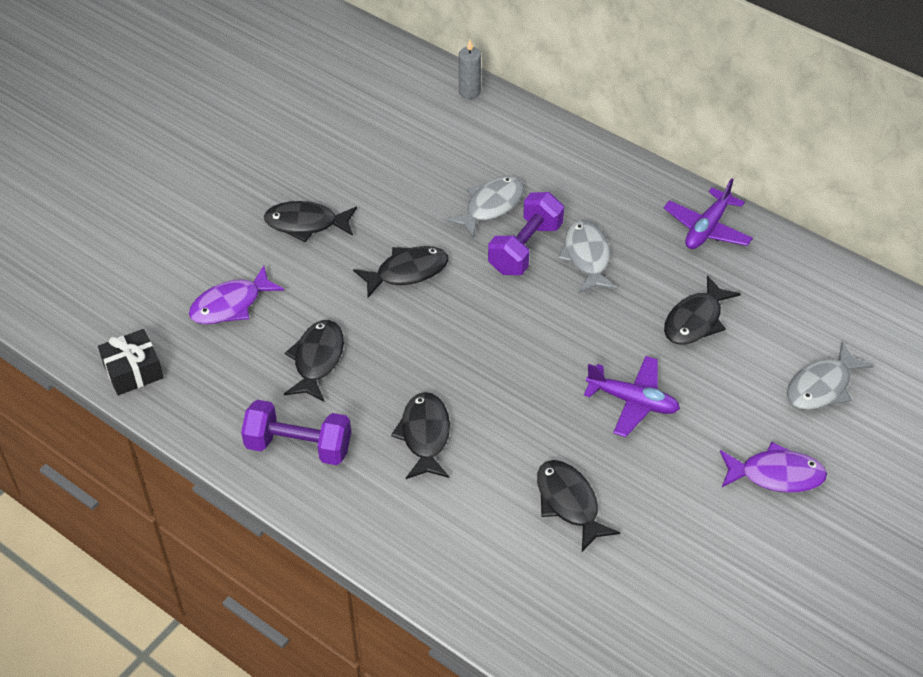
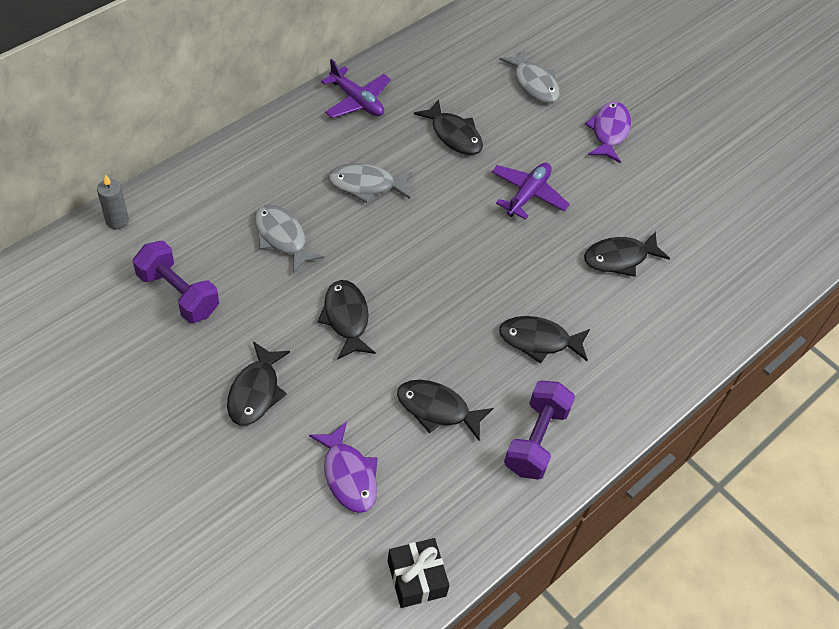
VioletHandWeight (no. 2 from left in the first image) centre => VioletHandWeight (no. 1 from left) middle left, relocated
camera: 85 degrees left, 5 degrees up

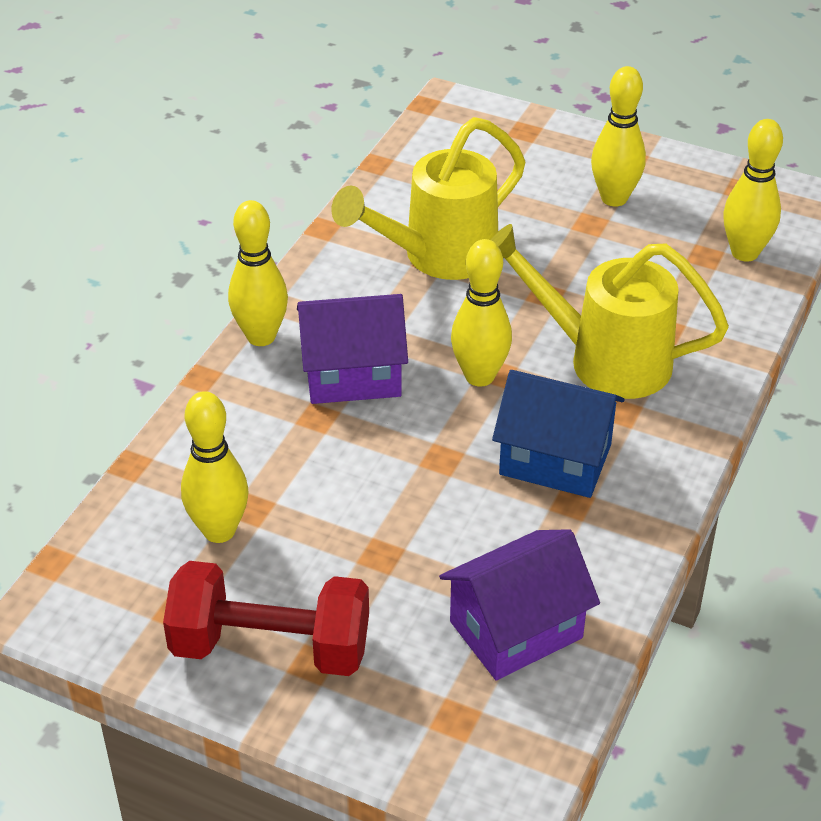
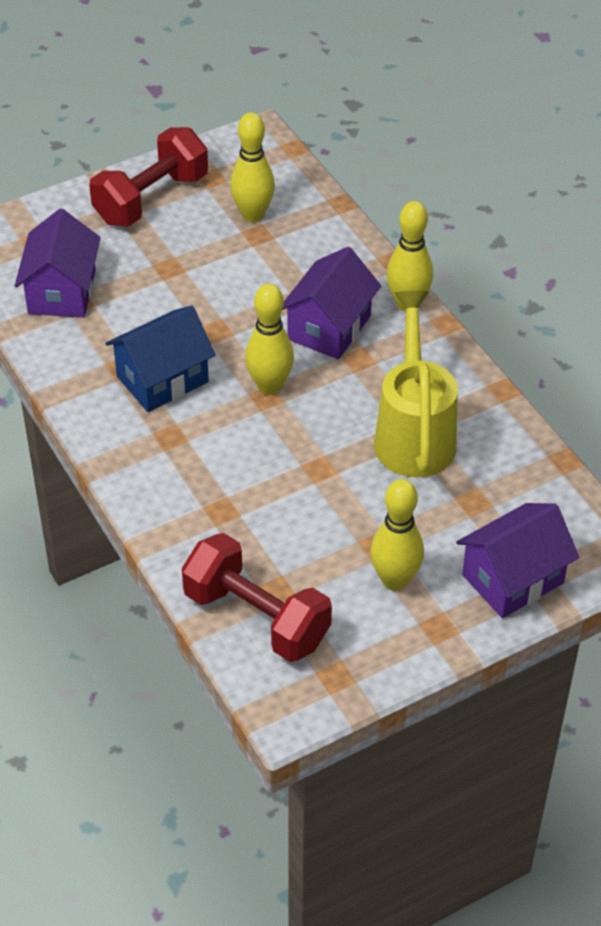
GoldenSprinklingCan (no. 2 from left) middle right => nothing
GoldenSkittle (no. 5 from left) top right => RedHandWeight (no. 2 from left) centre
nothing => VioletCottage (no. 3 from left) middle right
camera: 125 degrees right, 5 degrees up

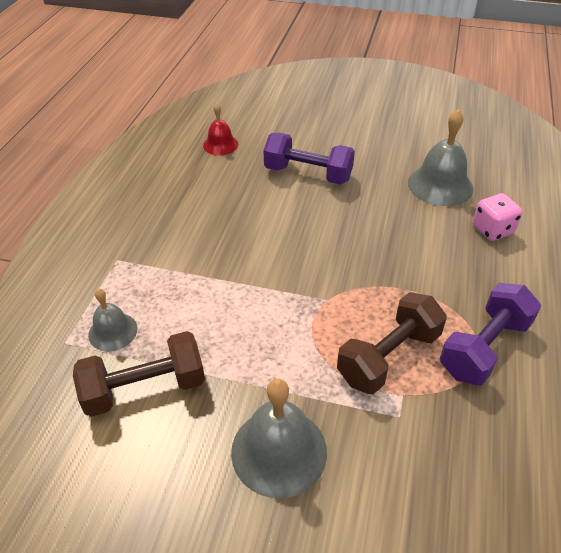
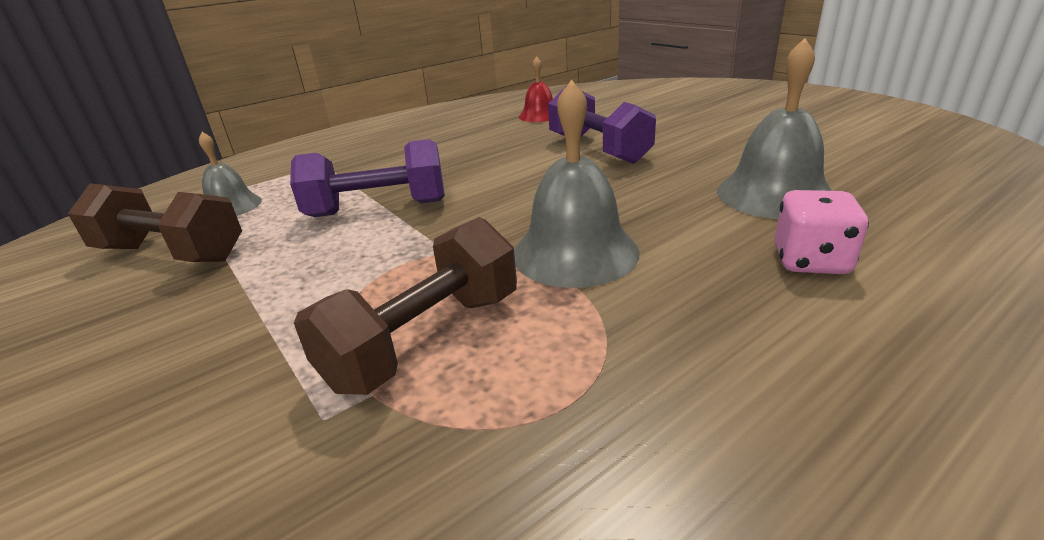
GreySchoolBell (no. 2 from left) bottom centre => GreySchoolBell (no. 2 from left) centre, relocated
DarkBrownHandWeight (no. 2 from left) middle right => DarkBrownHandWeight (no. 2 from left) centre, 45 degrees counterclockwise
VioletHandWeight (no. 2 from left in the first image) middle right => VioletHandWeight (no. 1 from left) top centre, relocated
camera: 40 degrees right, 15 degrees down

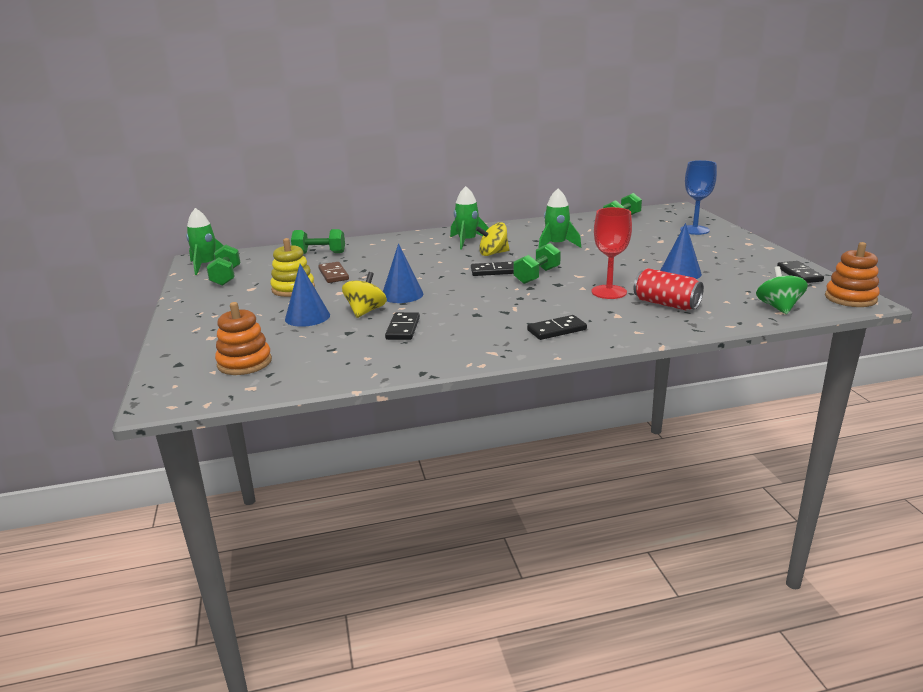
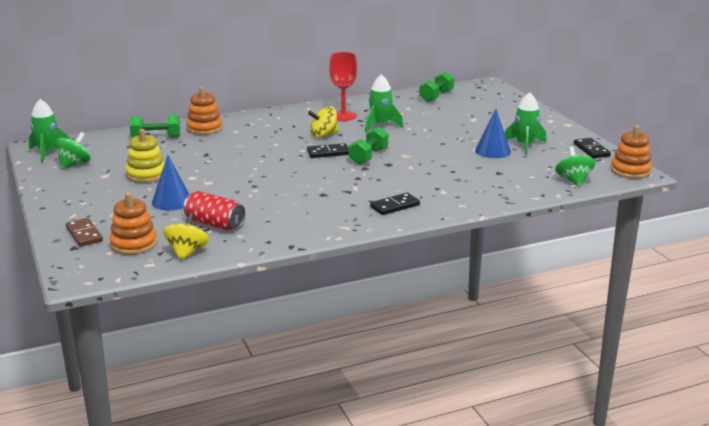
EmeraldHandWeight (no. 1 from left) middle left => EmeraldSpinningTop (no. 1 from left) middle left
DarkBrownDominoTile centre => DarkBrownDominoTile middle left, relocated
GoldenSpinningTop (no. 1 from left) centre => GoldenSpinningTop (no. 1 from left) middle left, relocated
BlueCone (no. 2 from left) centre => nothing
BlackDominoTile (no. 1 from left) centre => nothing
EmeraldSpaceship (no. 2 from left in the first image) top centre => EmeraldSpaceship (no. 3 from left) top right, relocated
RedWineGlass centre => RedWineGlass top centre, relocated
RedTin middle right => RedTin middle left, relocated
BlueWineGlass top right => nothing
nothing => BrightOrangeStackingToy (no. 2 from left) top left
camera: 10 degrees left, 0 degrees up

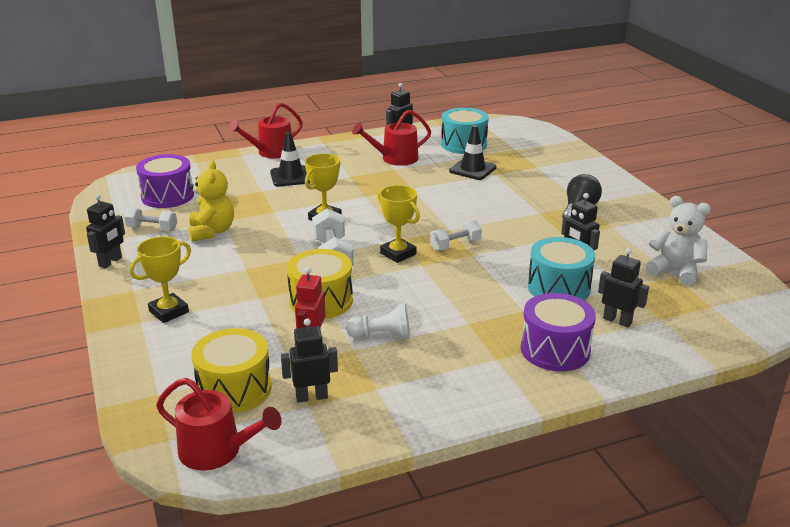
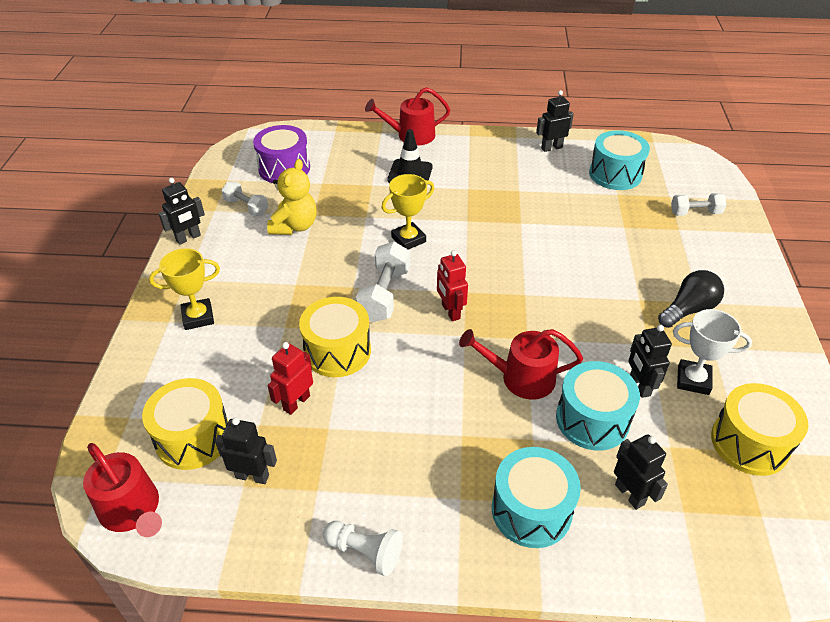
PureWhiteChessPawn centre => PureWhiteChessPawn bottom centre, relocated
RedSprinklingCan (no. 3 from left) top centre => RedSprinklingCan (no. 3 from left) centre, relocated
GoldenAwardCup (no. 3 from left) centre => RedToyRobot (no. 2 from left) centre
PureWhiteHandWeight (no. 3 from left) centre => PureWhiteHandWeight (no. 3 from left) top right, relocated
BlackTrafficCone (no. 2 from left) top centre => nothing
VioletToyDrum (no. 2 from left) middle right => AquaToyDrum (no. 1 from left) bottom centre
PureWhiteStuffedBear middle right => GoldenToyDrum (no. 3 from left) bottom right
nothing => PureWhiteAwardCup middle right
camera: 25 degrees right, 15 degrees up

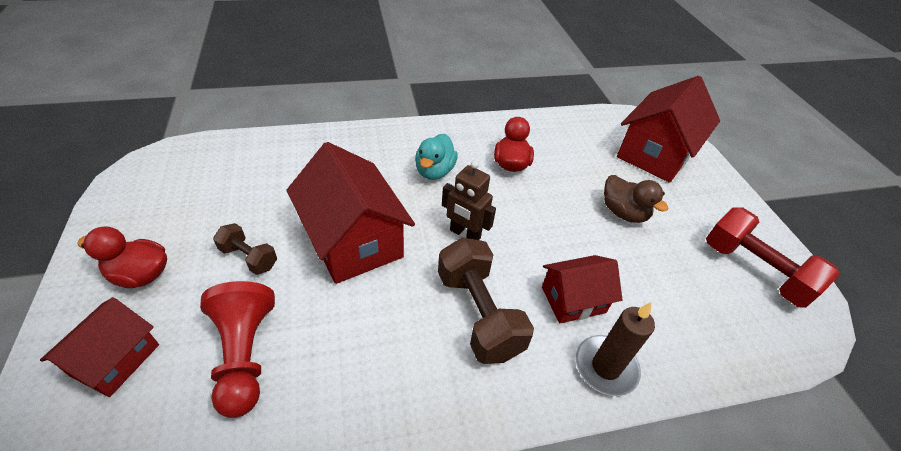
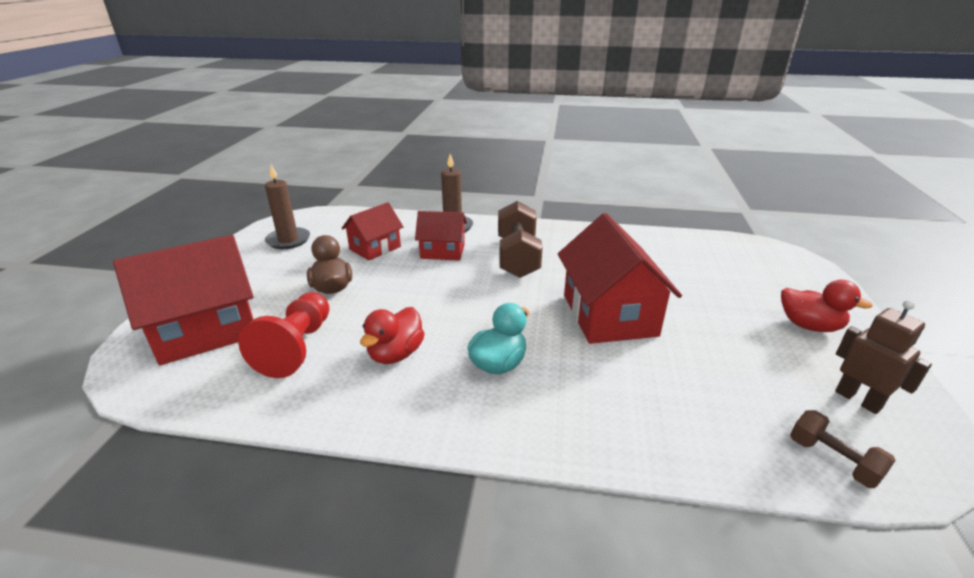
RedCottage (no. 1 from left in the first image) bottom left => RedCottage (no. 2 from left) centre, relocated
RedChessPawn bottom left => RedChessPawn middle left, relocated
DarkBrownHandWeight (no. 1 from left in the first image) middle left => DarkBrownHandWeight (no. 2 from left) bottom right, relocated
DarkBrownToyRobot centre => DarkBrownToyRobot middle right, relocated
RedHandWeight middle right => DarkBrownCandle (no. 1 from left) middle left
camera: 155 degrees left, 15 degrees down

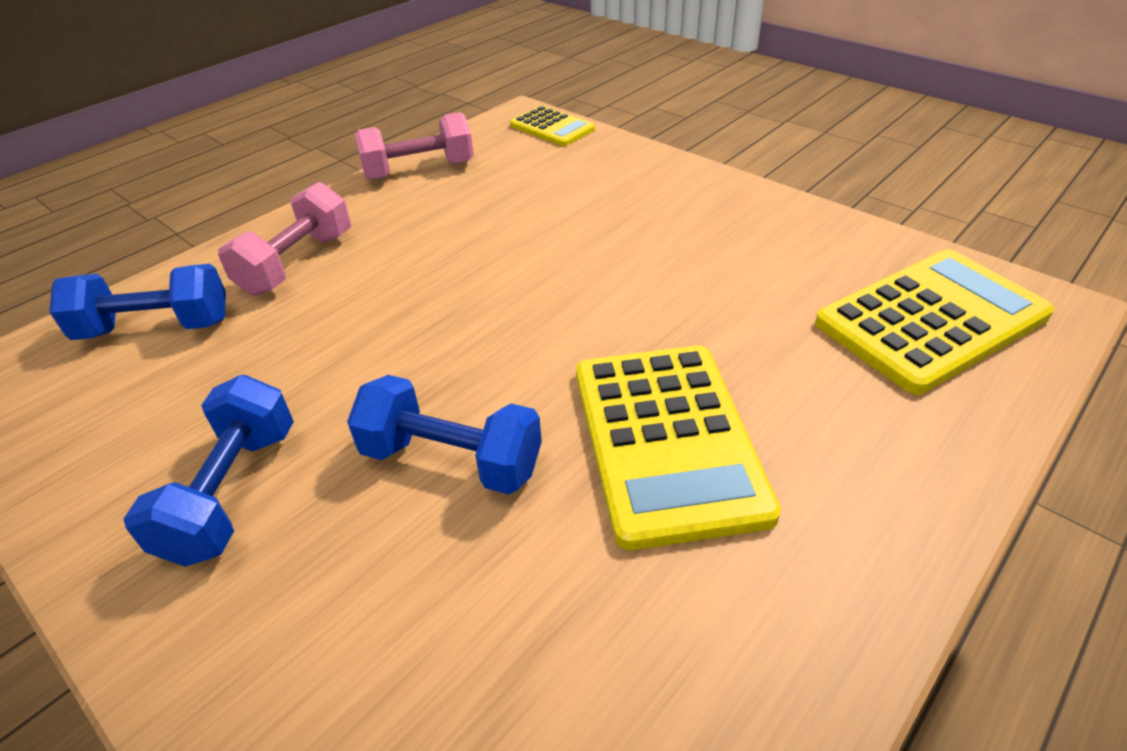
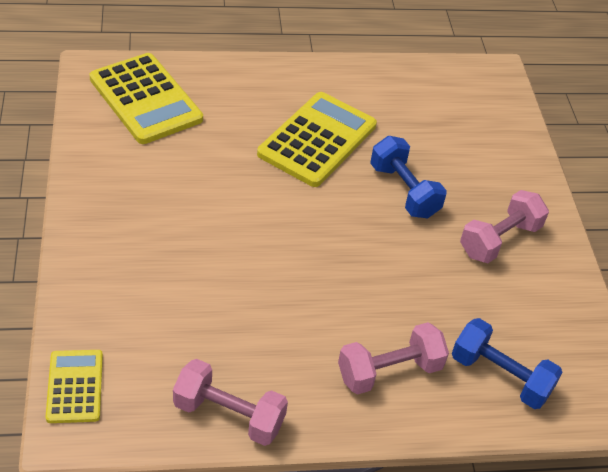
BlueHandWeight (no. 2 from left) middle left => RosyHandWeight (no. 3 from left) middle right
GoldenCalculator (no. 3 from left in the first image) middle right => GoldenCalculator (no. 2 from left) top left, 135 degrees counterclockwise
camera: 145 degrees left, 5 degrees up

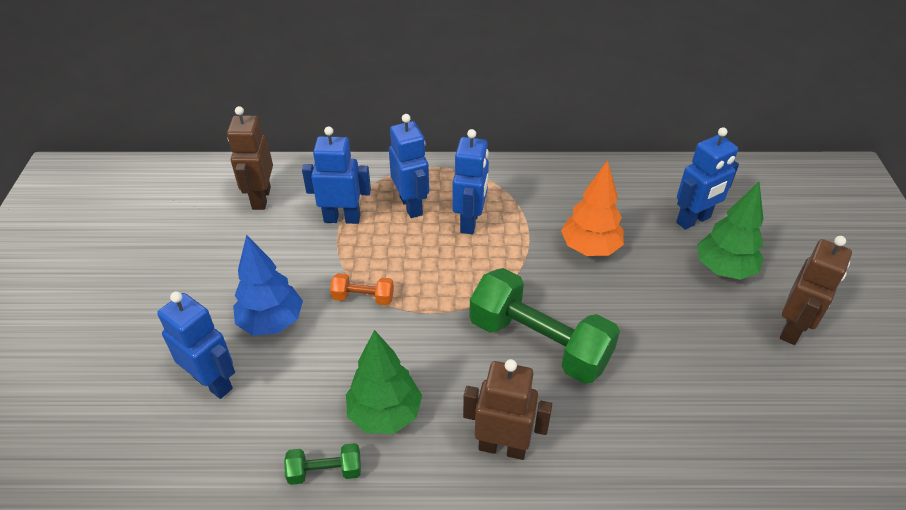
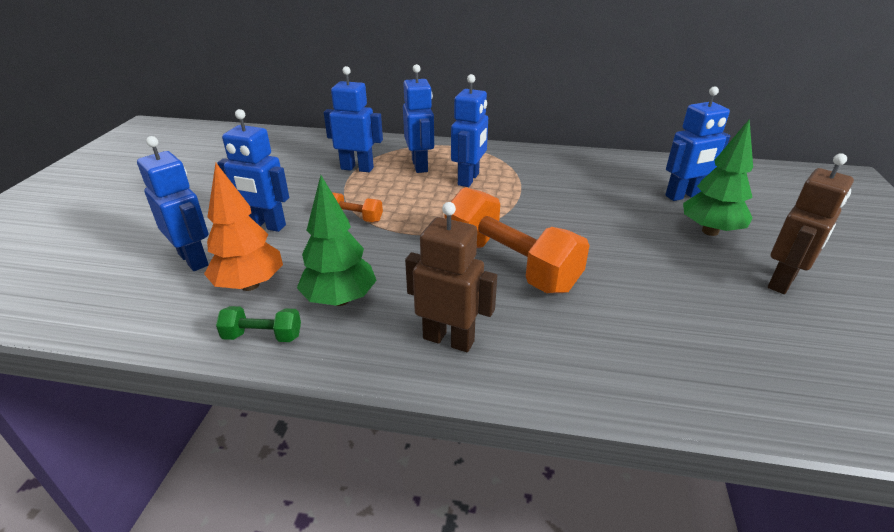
DarkBrownToyRobot (no. 1 from left) top left => nothing
BlueTree middle left => BlueToyRobot (no. 2 from left) top left
EmeraldHandWeight (no. 2 from left) centre => BrightOrangeHandWeight (no. 2 from left) centre
BrightOrangeTree centre => BrightOrangeTree middle left, relocated
camera: 10 degrees right, 10 degrees down

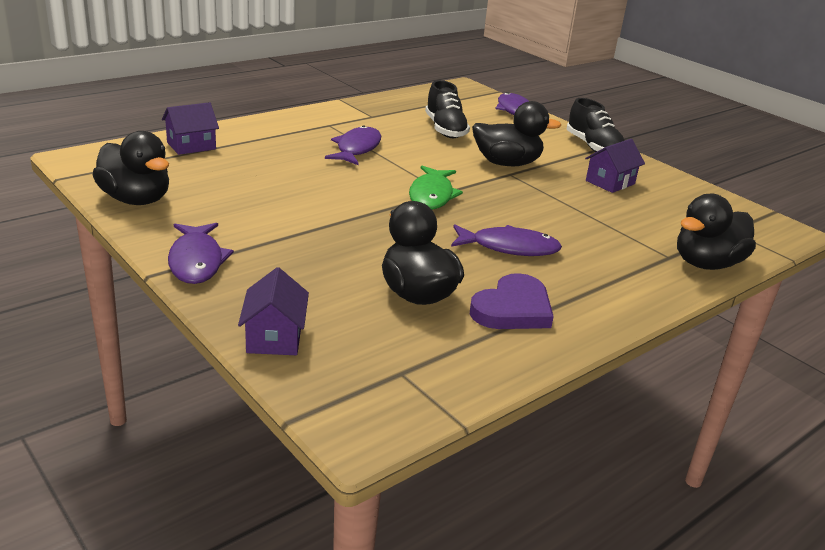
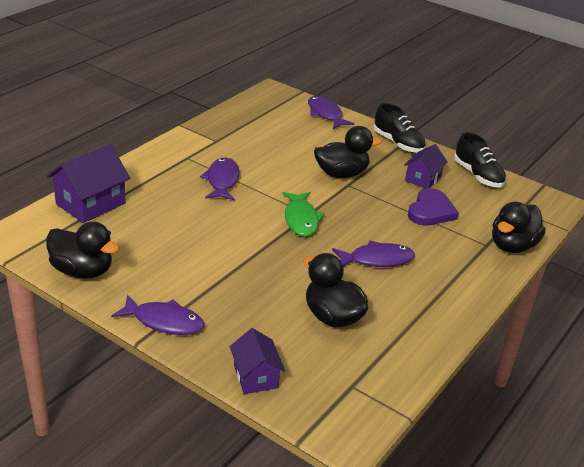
VioletCottage (no. 1 from left) top left => VioletCottage (no. 1 from left) middle left, x1.60
VioletToyFish (no. 1 from left) middle left => VioletToyFish (no. 1 from left) bottom left, 45 degrees counterclockwise
BlackShoe (no. 1 from left in the first image) top centre => BlackShoe (no. 2 from left) middle right, relocated
VioletHeartShape centre => VioletHeartShape middle right, relocated
camera: 15 degrees left, 5 degrees up

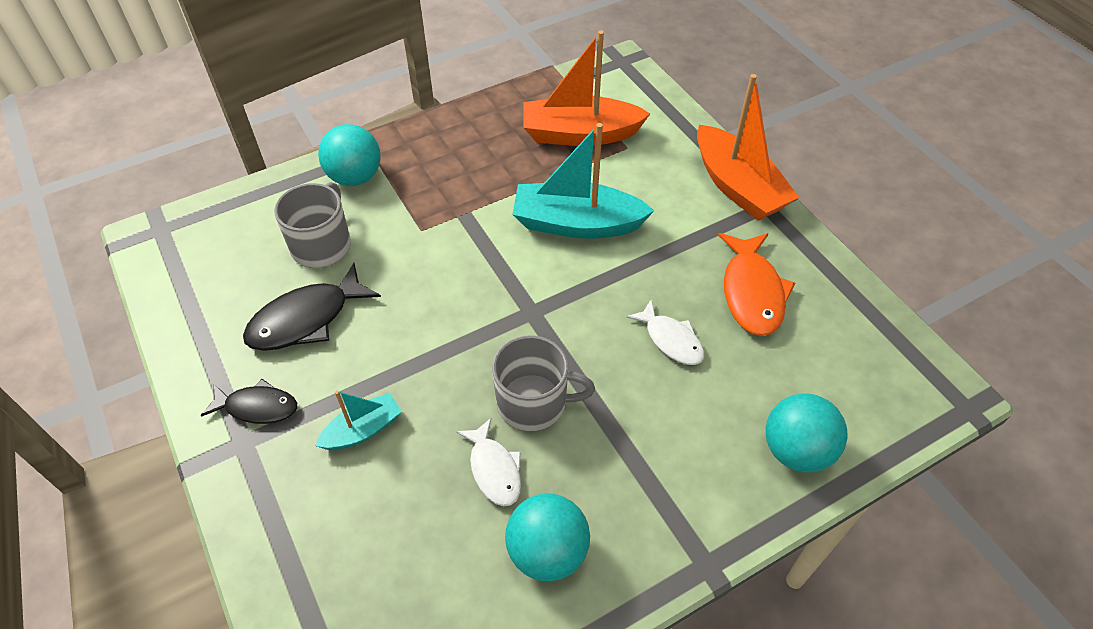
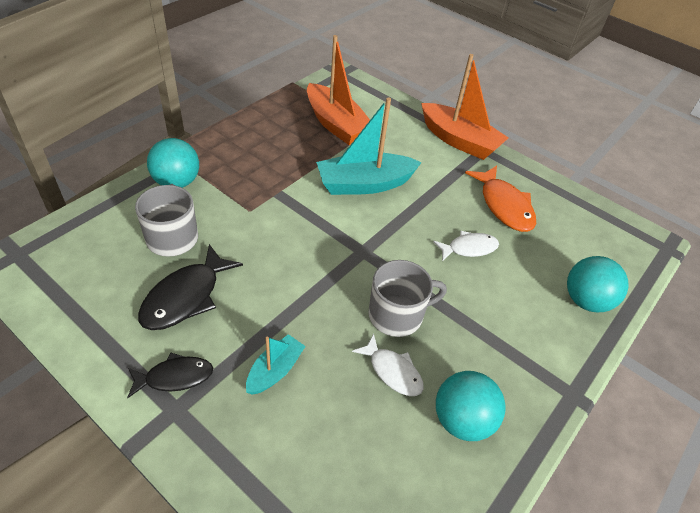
BrightOrangeToyBoat (no. 1 from left) top centre, 105 degrees counterclockwise
PureWhiteToyFish (no. 2 from left) centre, 45 degrees counterclockwise
camera: 25 degrees left, 5 degrees down

